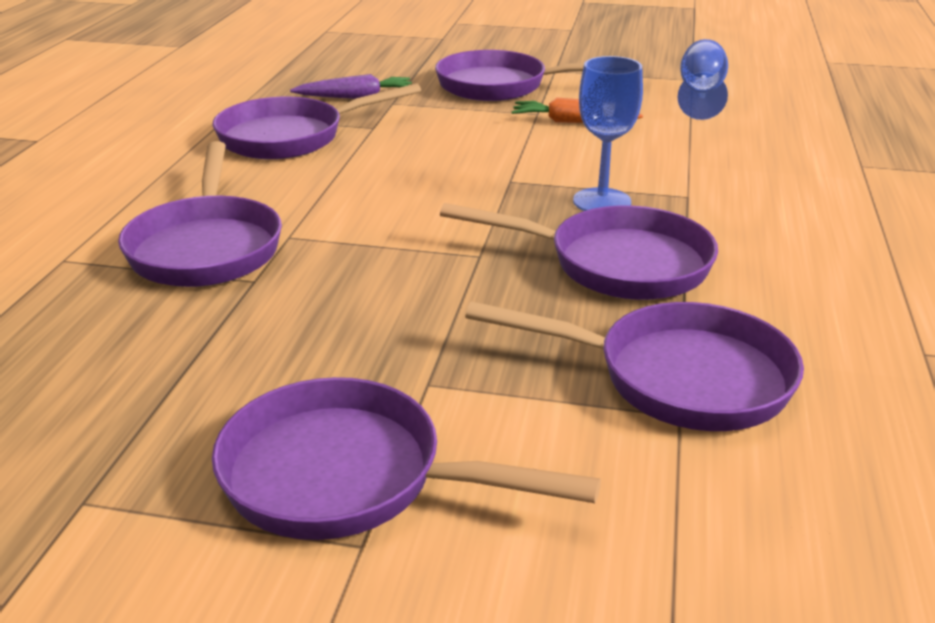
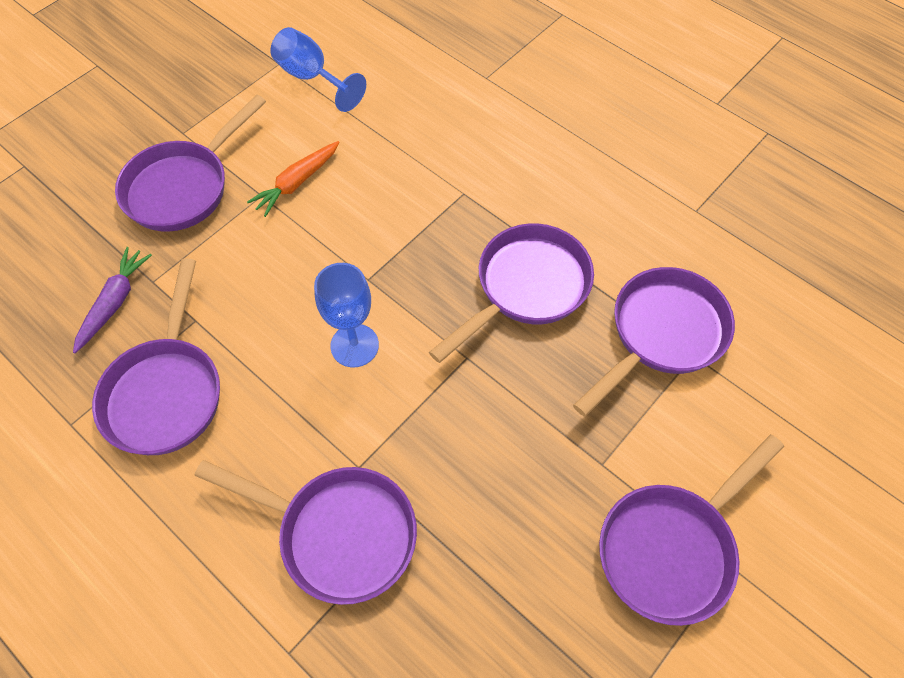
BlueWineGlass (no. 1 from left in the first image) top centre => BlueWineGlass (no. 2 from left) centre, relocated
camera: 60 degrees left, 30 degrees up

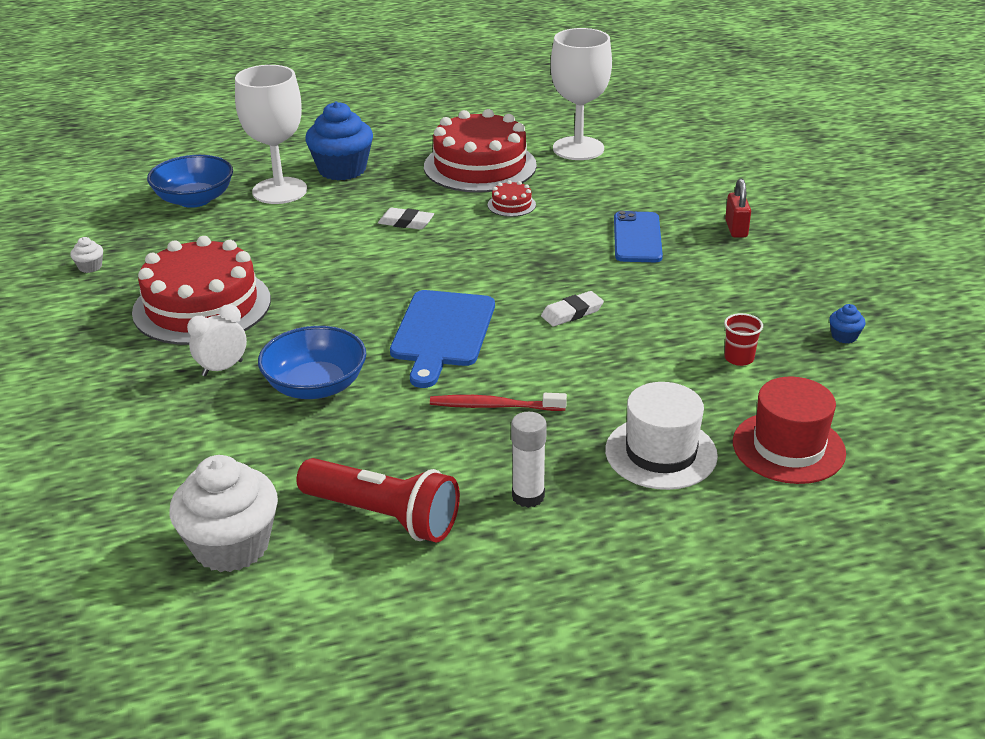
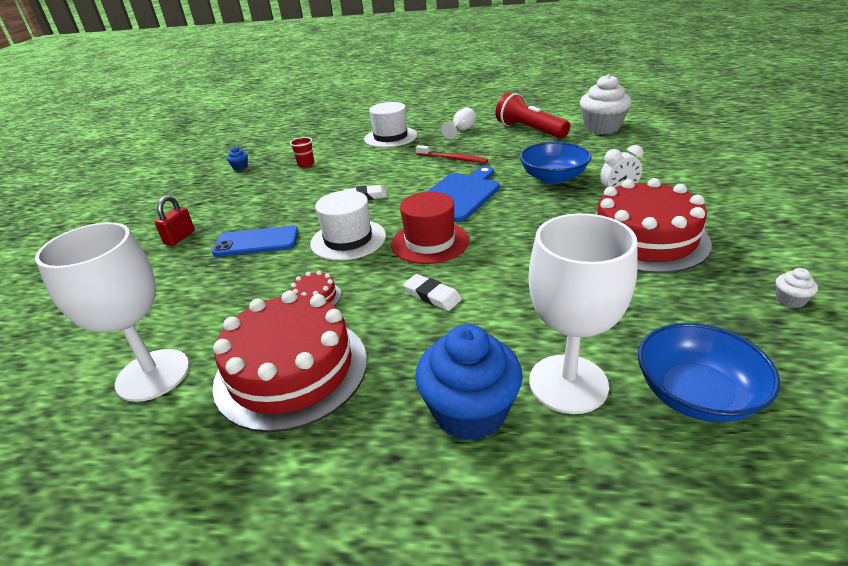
PureWhiteGlue centre => PureWhiteWineGlass (no. 2 from left) top centre
BluePhone top centre => BluePhone middle left, 60 degrees clockwise
RedTopHat middle right => RedTopHat centre, relocated
nothing => PureWhiteTopHat (no. 1 from left) centre
camera: 155 degrees left, 0 degrees up

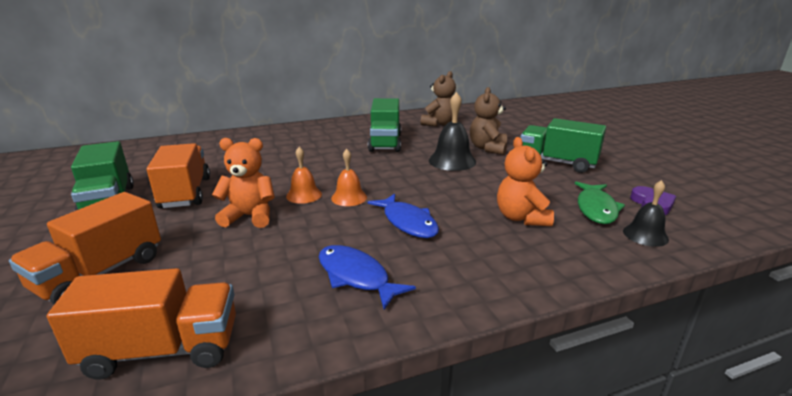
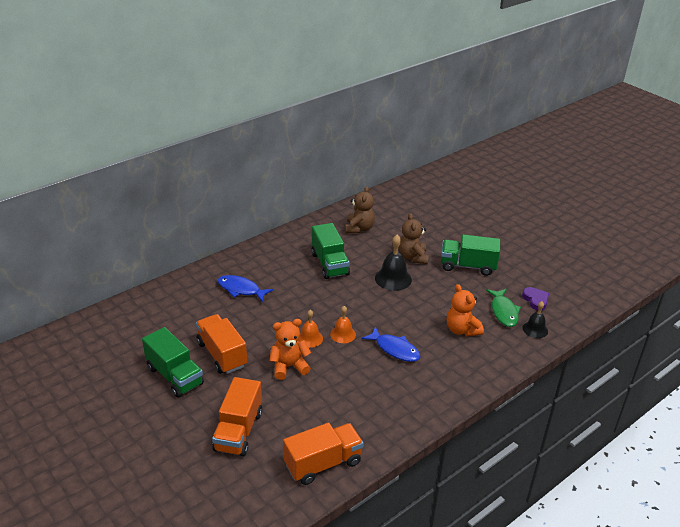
BlueToyFish (no. 1 from left) bottom centre => BlueToyFish (no. 1 from left) centre, relocated
camera: 20 degrees left, 10 degrees up

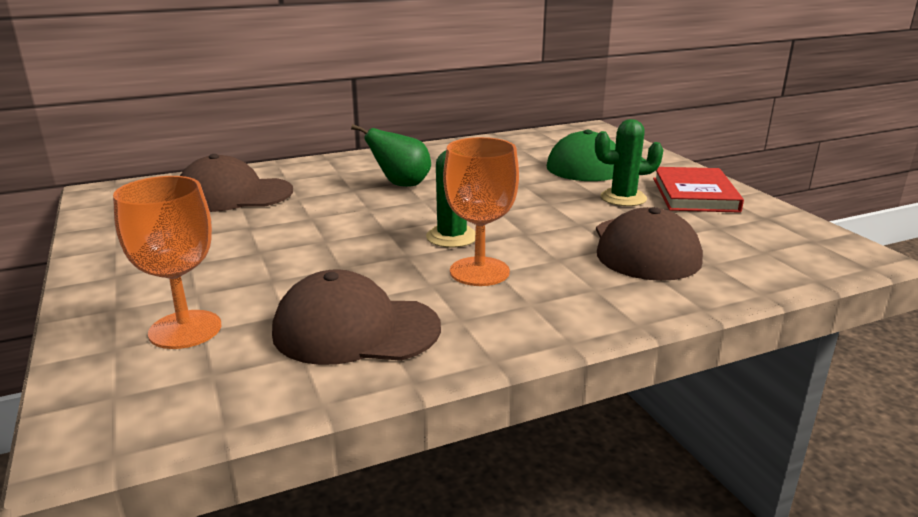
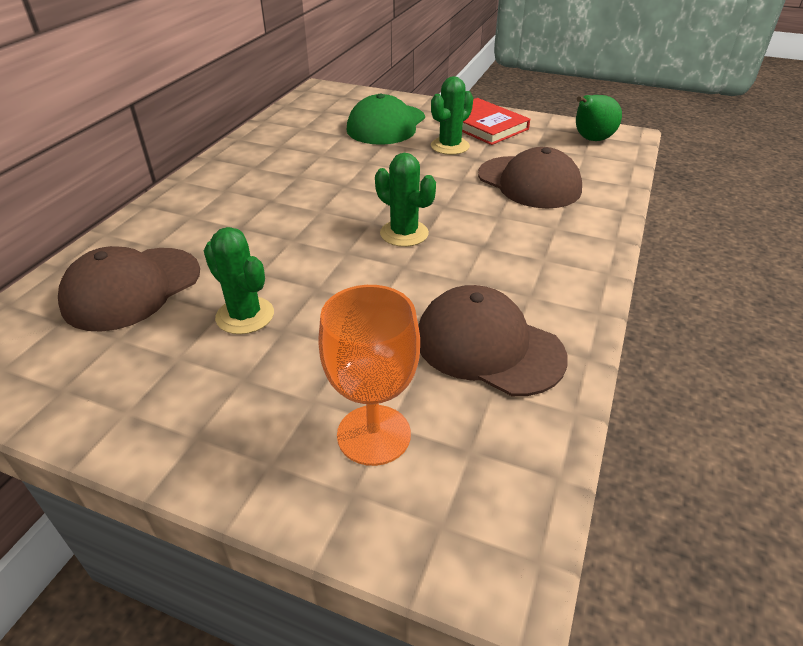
DarkBrownCap (no. 2 from left) centre, 75 degrees clockwise
EmeraldToyPear top centre => EmeraldToyPear top right, relocated
BrightOrangeWineGlass (no. 2 from left) centre => nothing
nothing => EmeraldPricklyPlant (no. 1 from left) middle left
camera: 45 degrees left, 15 degrees up

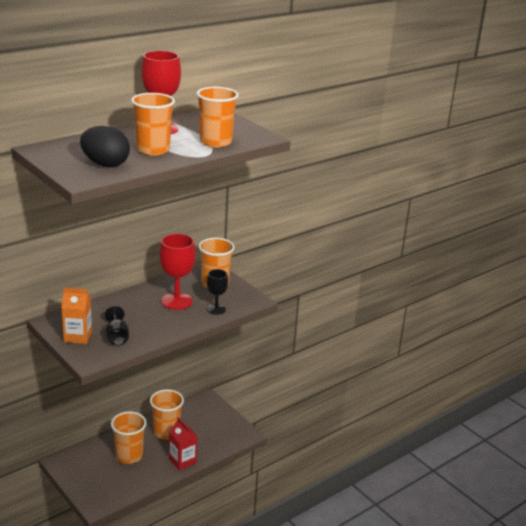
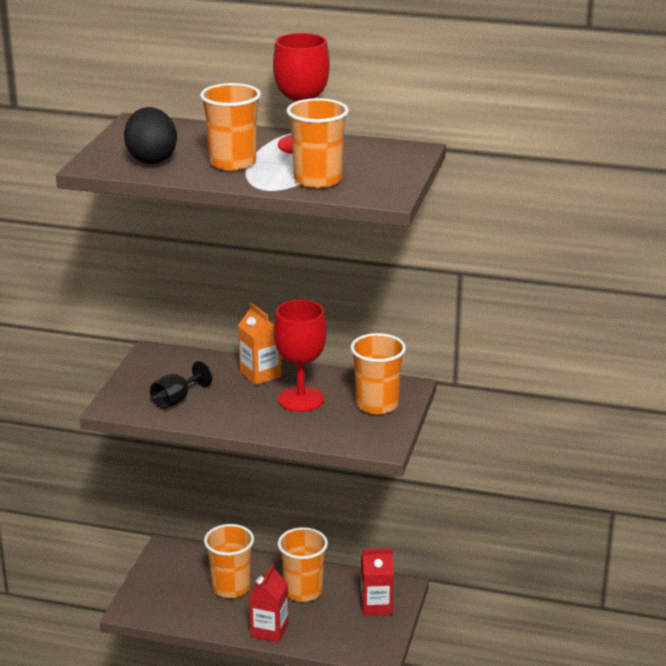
BrightOrangeCarton middle left => BrightOrangeCarton centre, relocated
BlackWineGlass (no. 2 from left) centre => nothing
nothing => RedCarton (no. 2 from left) bottom centre
camera: 55 degrees right, 0 degrees up

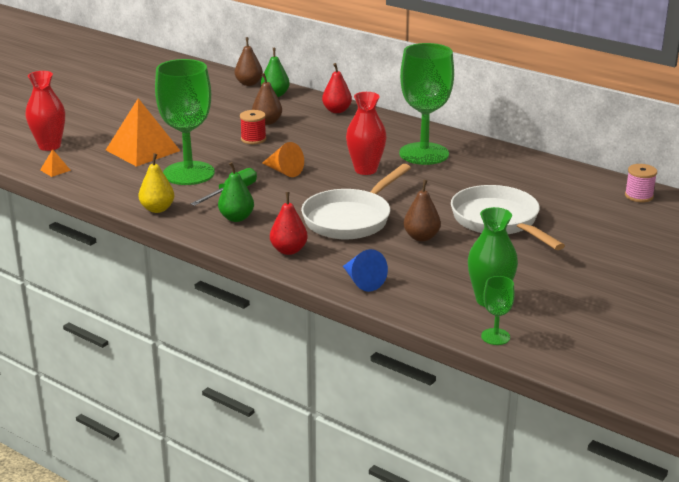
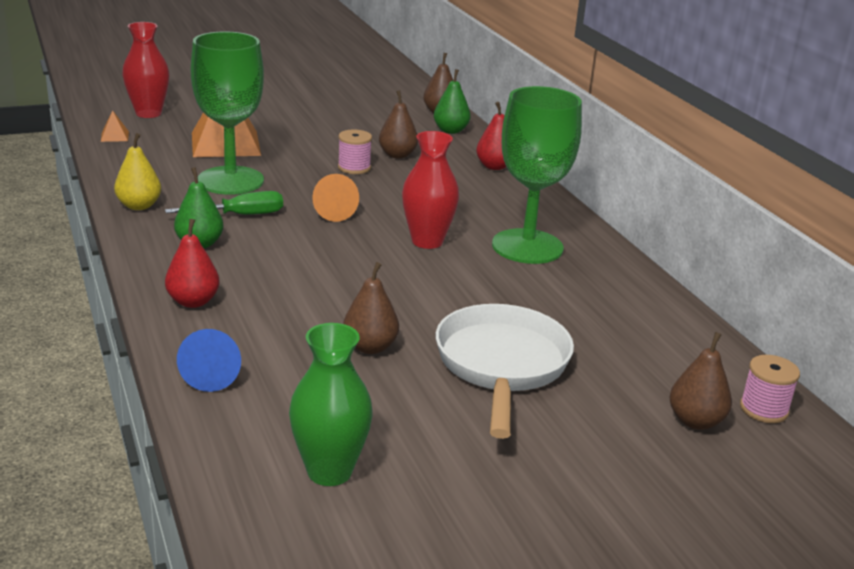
RedBobbin top centre => RosyBobbin (no. 1 from left) top centre
PureWhiteSkillet (no. 1 from left) centre => nothing
EmeraldWineGlass (no. 3 from left) middle right => nothing
nothing => DarkBrownToyPear (no. 4 from left) bottom right
camera: 30 degrees right, 0 degrees up

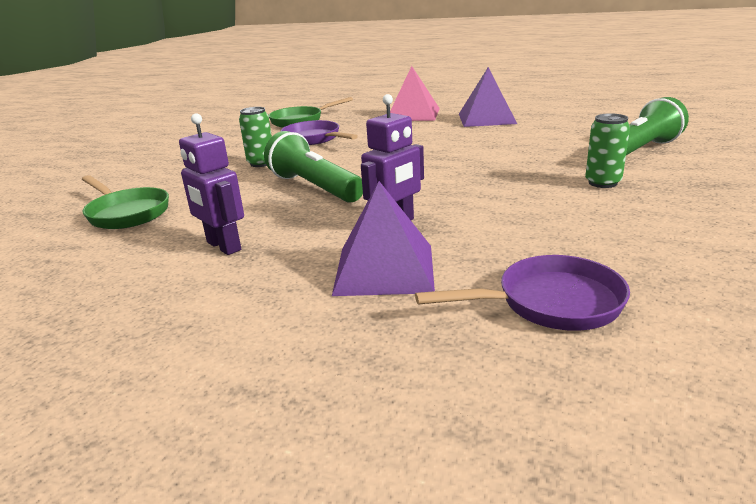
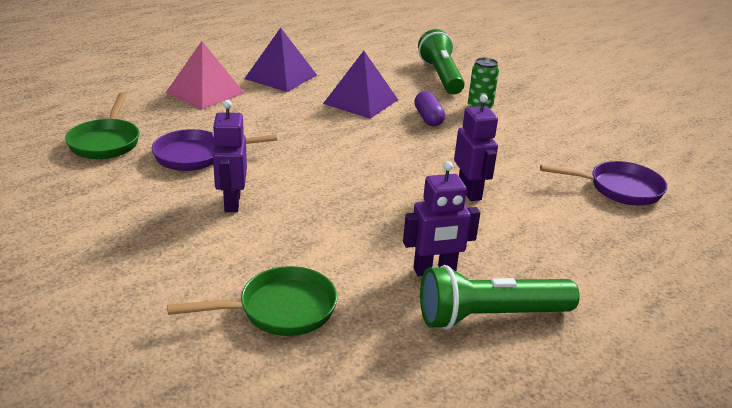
EmeraldTin (no. 1 from left) top centre => VioletToyRobot (no. 1 from left) middle left
EmeraldPocketTorch (no. 1 from left in the first image) top centre => EmeraldPocketTorch (no. 2 from left) bottom right, relocated
VioletSolidPyramid (no. 1 from left in the first image) centre => VioletSolidPyramid (no. 2 from left) top centre, relocated
VioletSkillet (no. 2 from left) middle right, 75 degrees clockwise
nothing => VioletPillShape top centre
camera: 65 degrees left, 5 degrees up

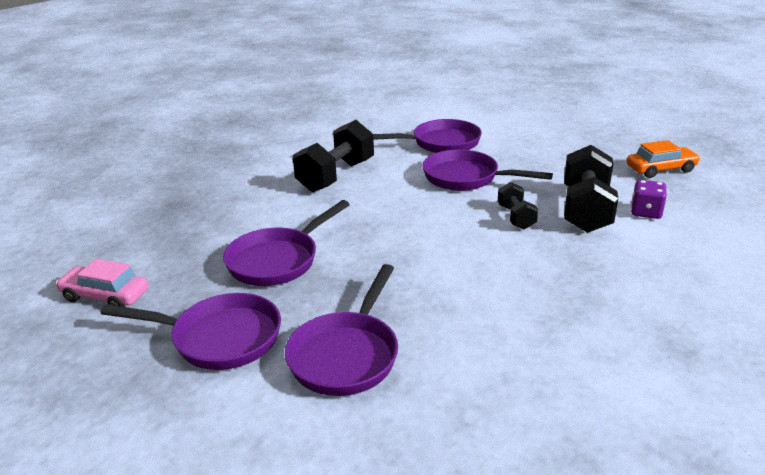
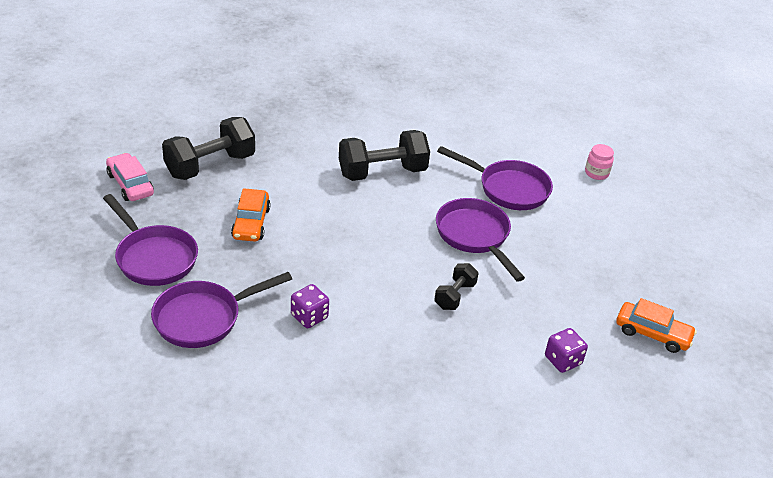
VioletSkillet (no. 2 from left) centre => BrightOrangeCar (no. 1 from left) middle left
BlackHandWeight (no. 3 from left in the first image) middle right => BlackHandWeight (no. 1 from left) top left, relocated
nothing => VioletDie (no. 1 from left) centre
nothing => RosyJamJar middle right
camera: 35 degrees right, 10 degrees up

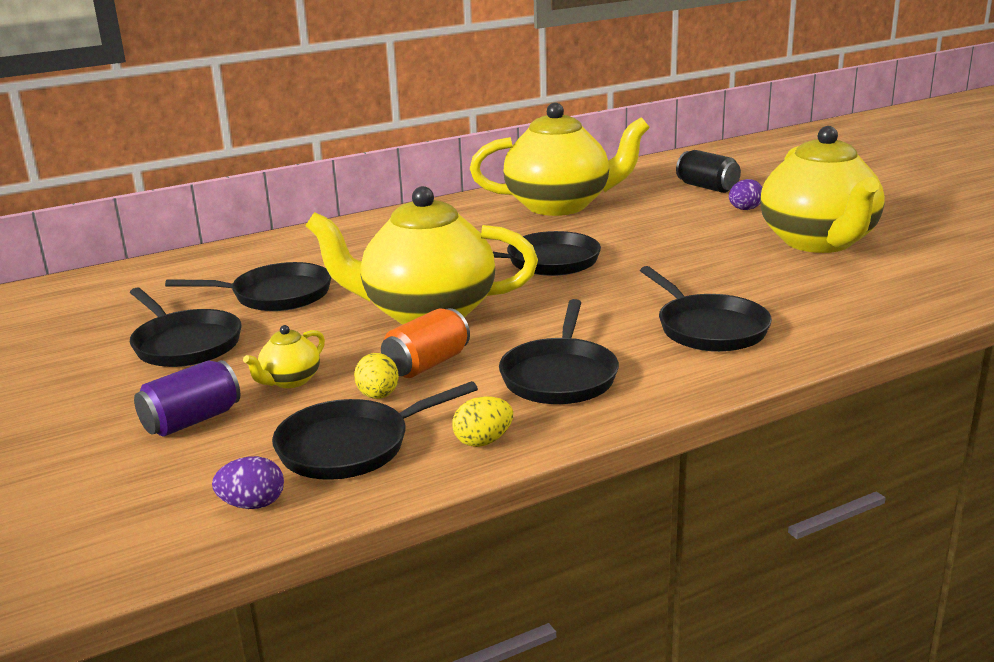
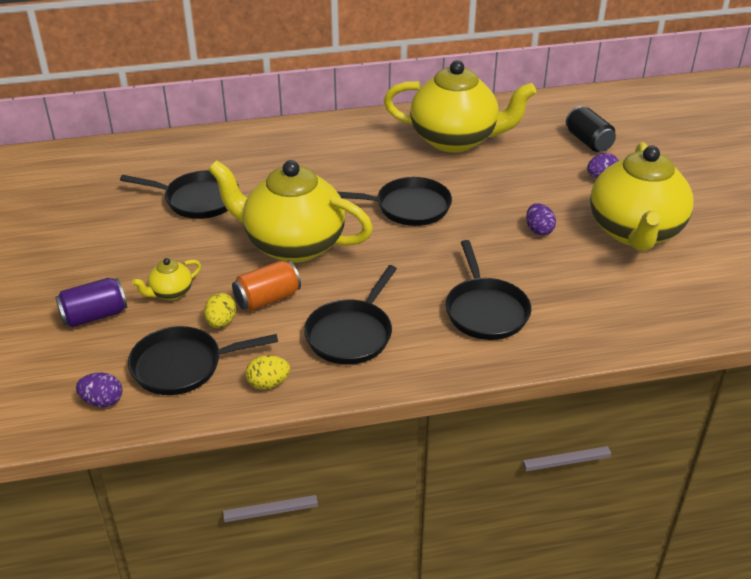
BlackSkillet (no. 1 from left) middle left => nothing
nothing => VioletEgg (no. 2 from left) middle right
camera: 15 degrees right, 15 degrees up

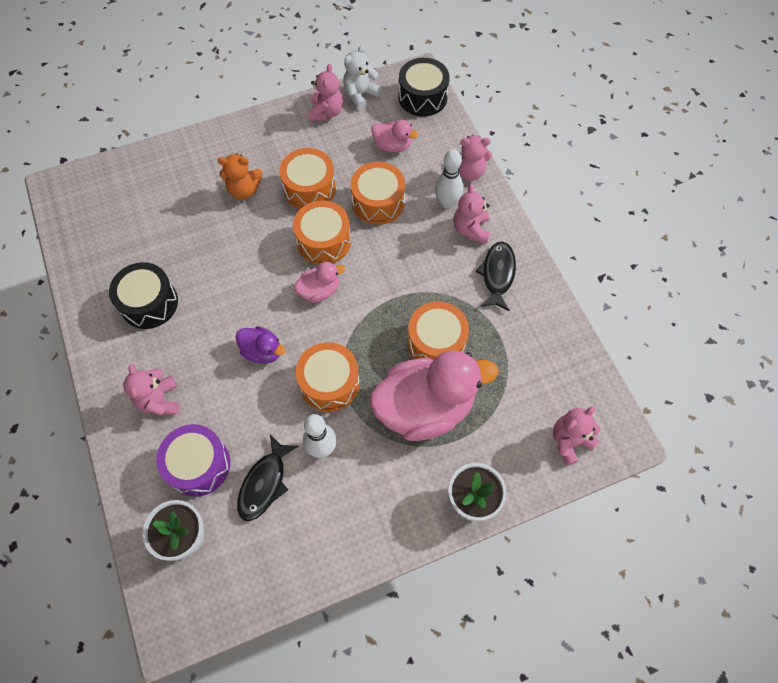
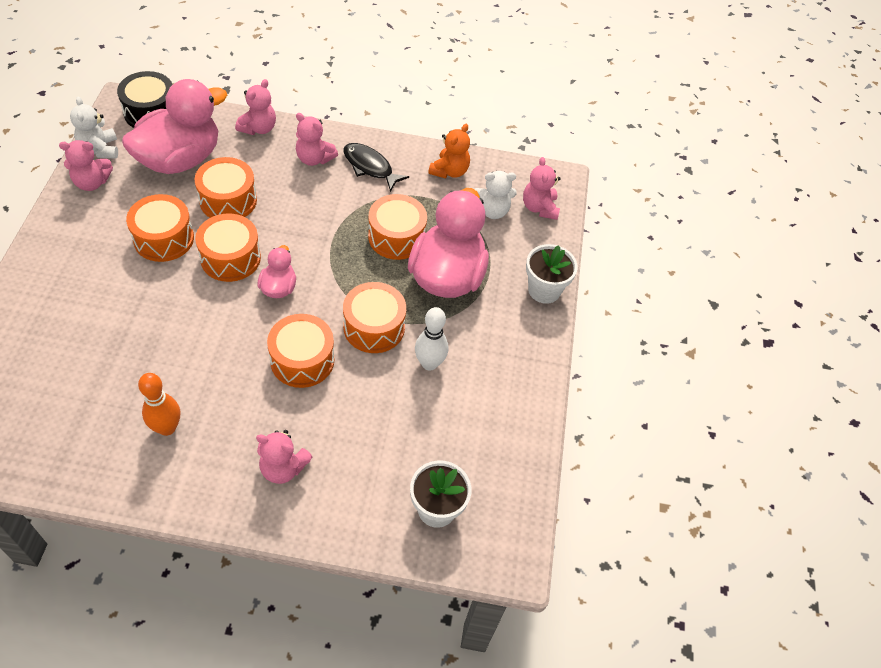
BlackToyDrum (no. 1 from left) middle left => BrightOrangeSkittle middle left
VioletToyDrum bottom left => nothing
BrightOrangeStuffedBear top left => BrightOrangeStuffedBear top centre, relocated
VioletDuck centre => BrightOrangeToyDrum (no. 4 from left) centre
BlackToyFish (no. 1 from left) bottom centre => nothing
RosyStuffedBear (no. 2 from left in the first image) top centre => RosyStuffedBear (no. 1 from left) top left, 135 degrees clockwise
RosyDuck (no. 2 from left in the first image) top centre => RosyDuck (no. 1 from left) top left, x2.14
PureWhiteSkittle (no. 2 from left) top centre => nothing
nothing => PureWhiteStuffedBear (no. 2 from left) top centre
camera: 65 degrees left, 10 degrees down

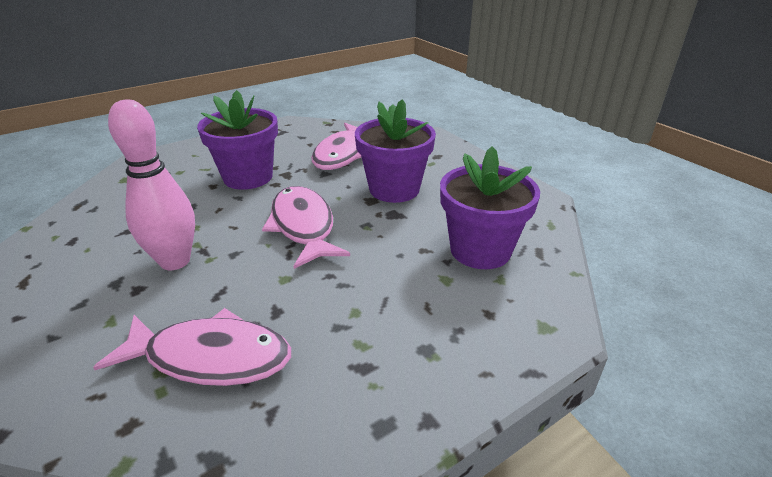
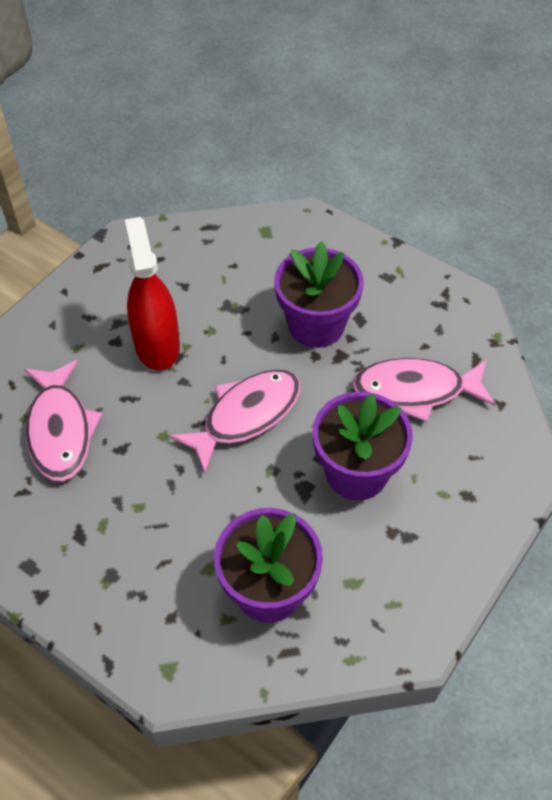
RosySkittle middle left => RedSprayer middle left
camera: 70 degrees right, 20 degrees up

